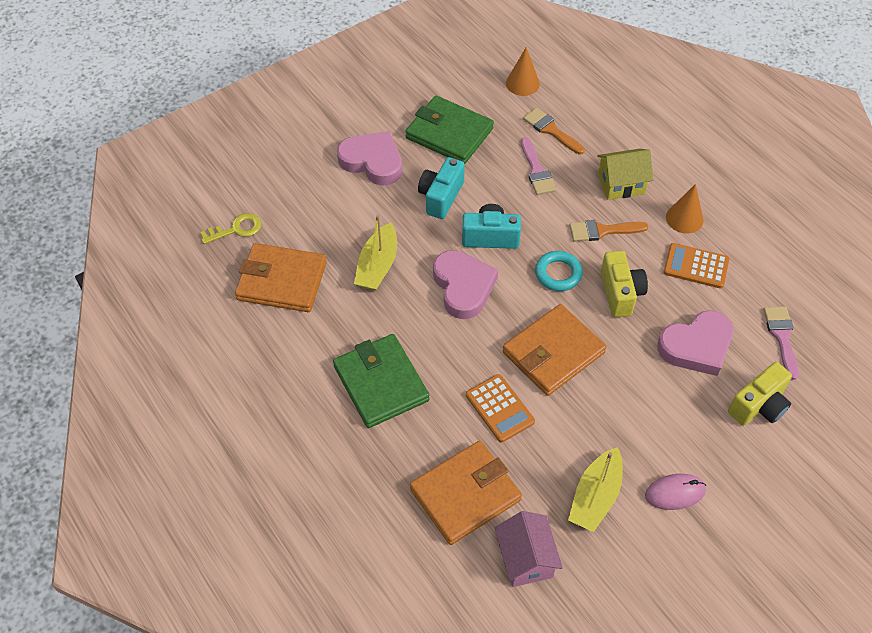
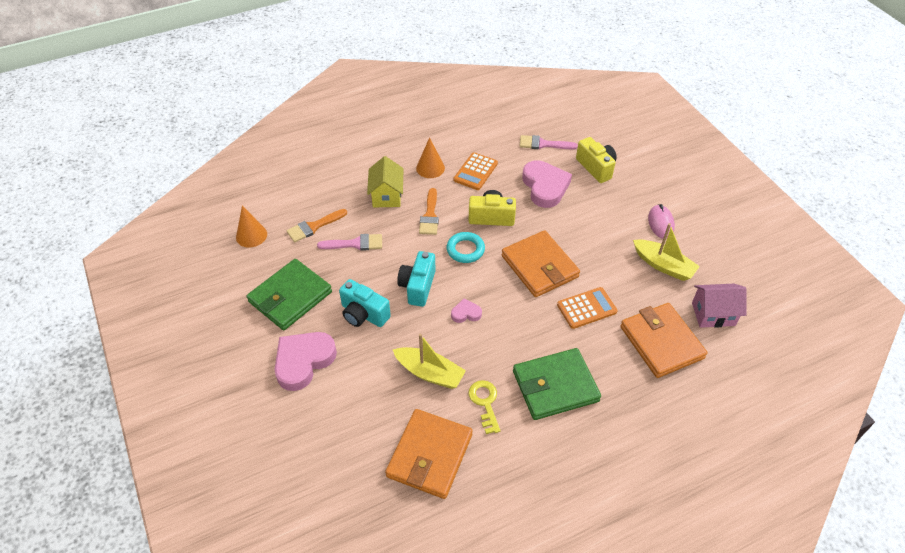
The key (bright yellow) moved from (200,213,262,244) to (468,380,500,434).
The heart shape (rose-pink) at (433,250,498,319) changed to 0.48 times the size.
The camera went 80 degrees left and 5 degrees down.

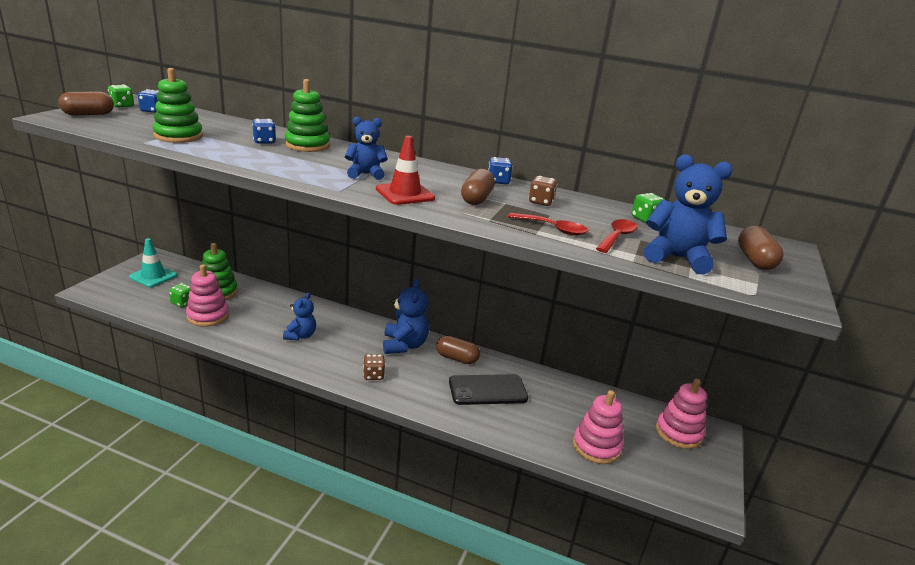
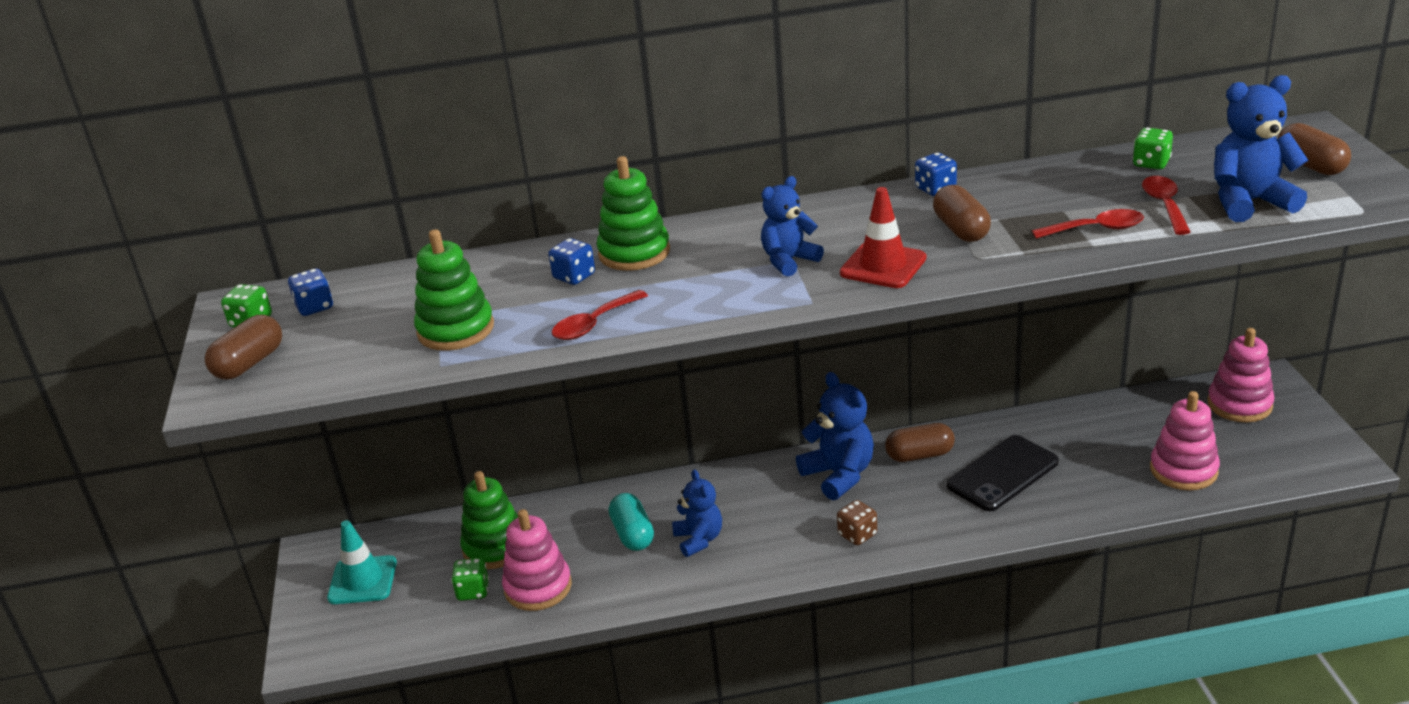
The game die (russet) at (529,176,558,206) disappeared.
The teaspoon (crimson) at (552,290,648,340) appeared.
The pill shape (teal) at (609,493,654,551) appeared.
The camera went 25 degrees left and 5 degrees up.

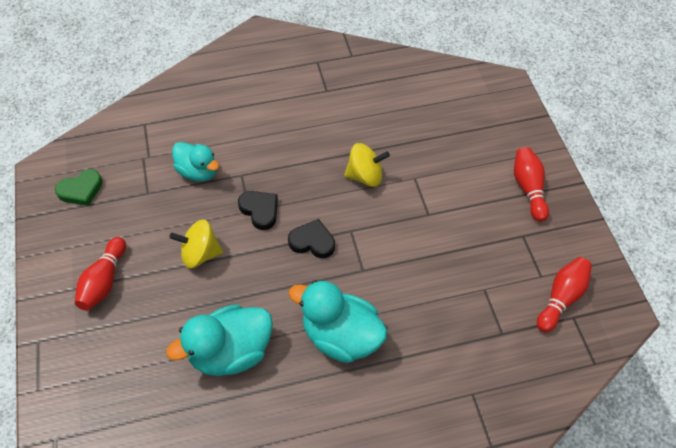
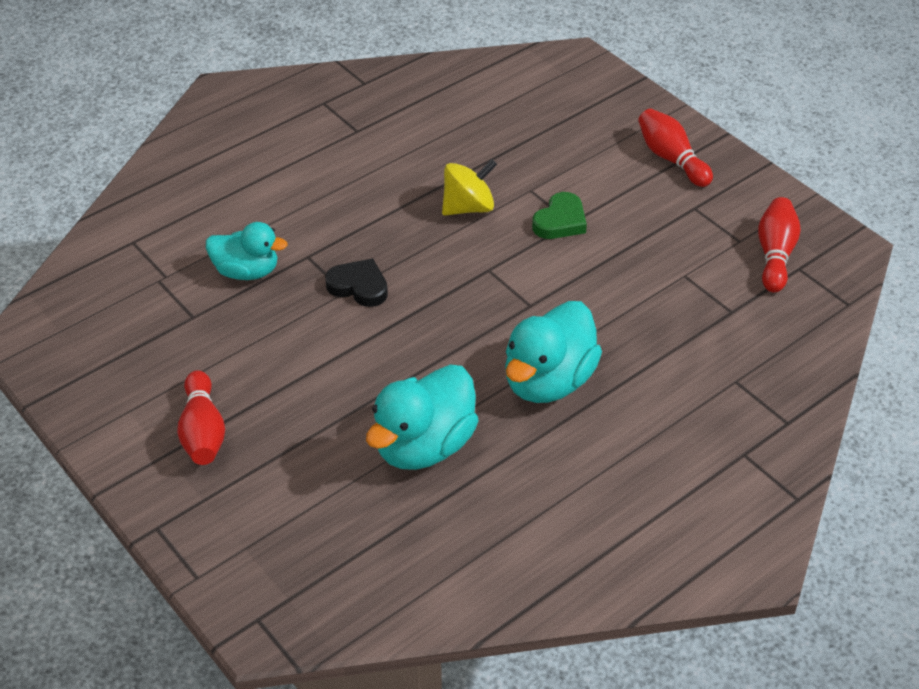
The toy top (bright yellow) at (169,220,223,268) disappeared.
The heart shape (ebony) at (288,219,335,258) disappeared.
The heart shape (green) moved from (55,169,103,206) to (532,192,587,239).
The rubber duck (teal) at (289,280,387,363) turned 60 degrees counterclockwise.
The camera went 25 degrees left and 10 degrees down.

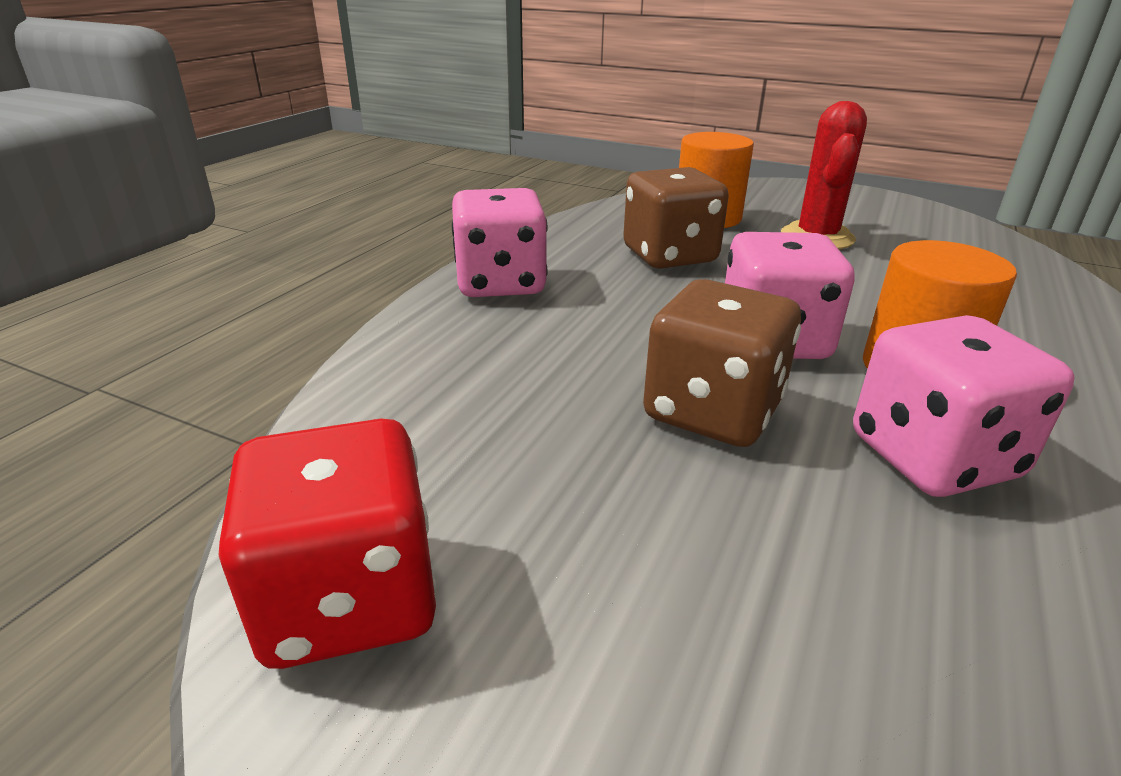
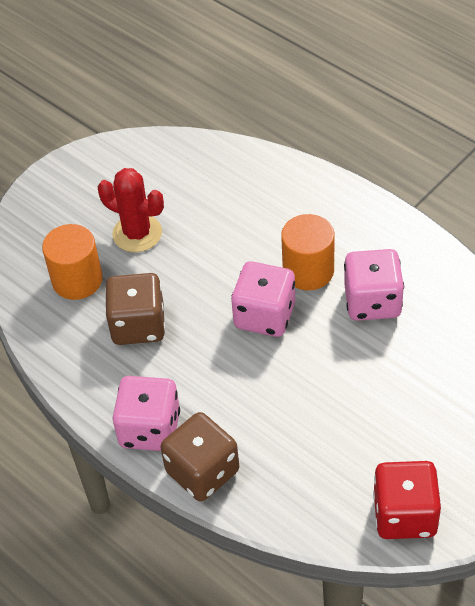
The game die (russet) moved from (643,279,801,447) to (161,412,239,501).
The camera went 70 degrees left and 20 degrees up.

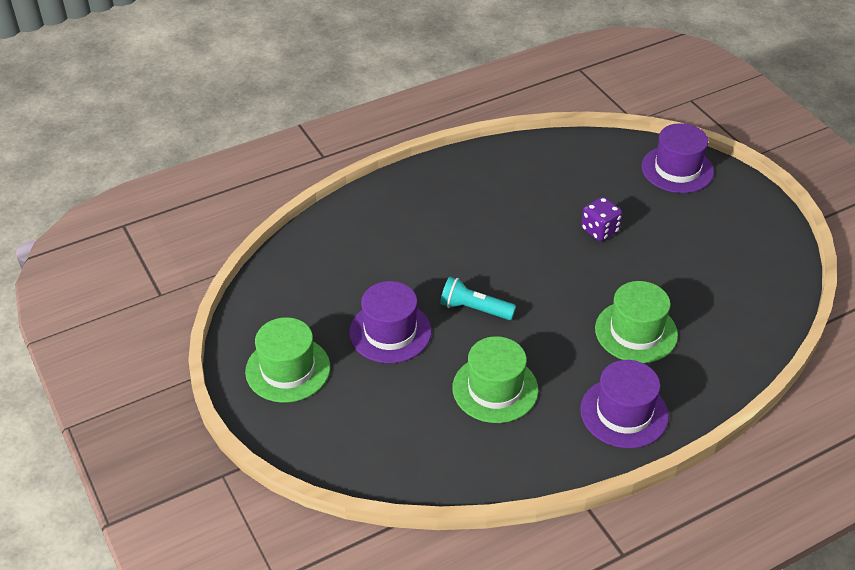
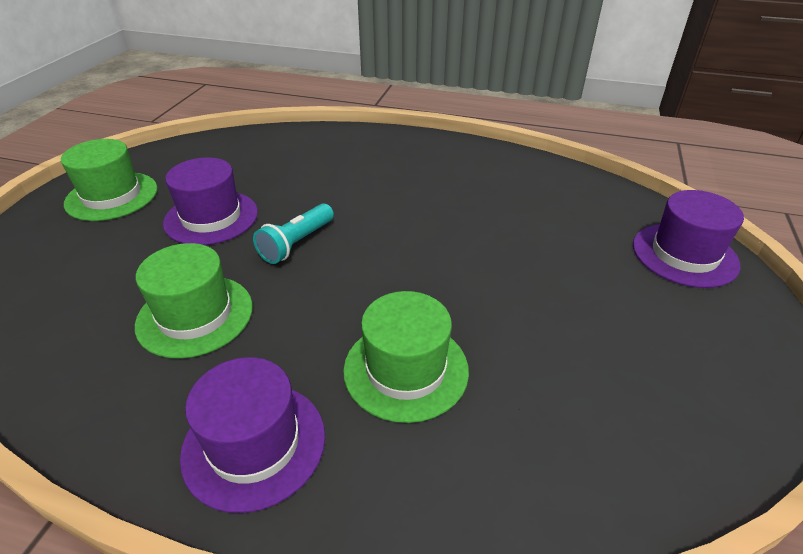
The game die (royal purple) at (581,197,622,241) disappeared.
The torch (teal) at (440,276,516,320) turned 120 degrees counterclockwise.
The camera went 45 degrees right and 5 degrees down.

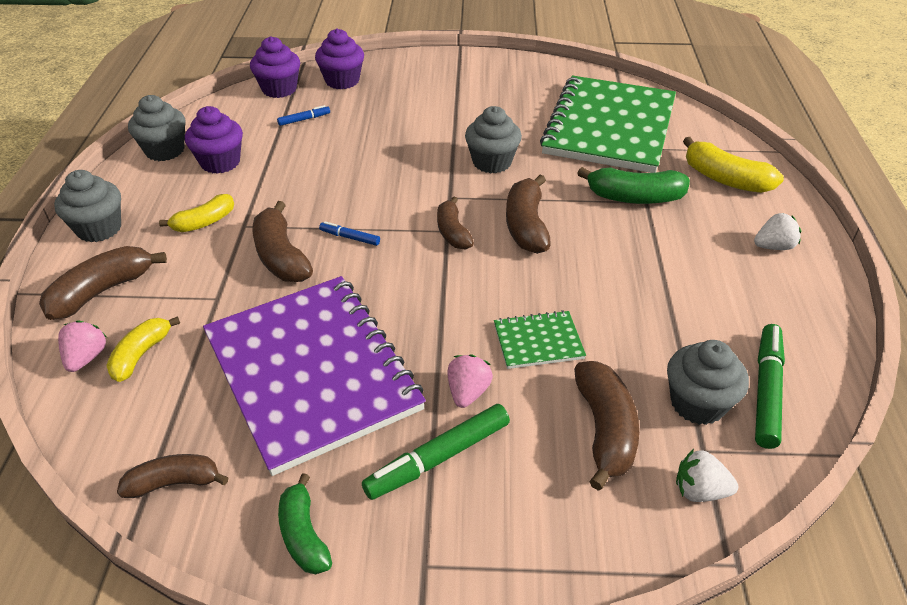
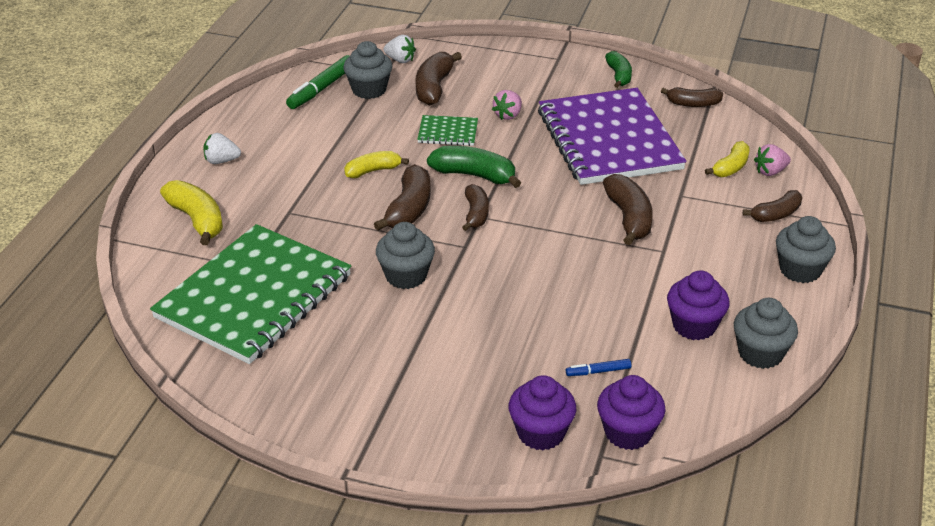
The marker (blue) at (319,221,380,246) disappeared.
The marker (green) at (362,404,510,500) disappeared.
The toy banana (bright yellow) moved from (159,194,234,232) to (344,151,409,178).
The toy banana (green) moved from (577,167,690,204) to (427,146,521,188).
The berry (rose-pink) at (58,320,107,372) turned 45 degrees clockwise.
The toy banana (russet) at (39,246,167,320) changed to 0.67 times the size.
The camera went 165 degrees left and 5 degrees down.

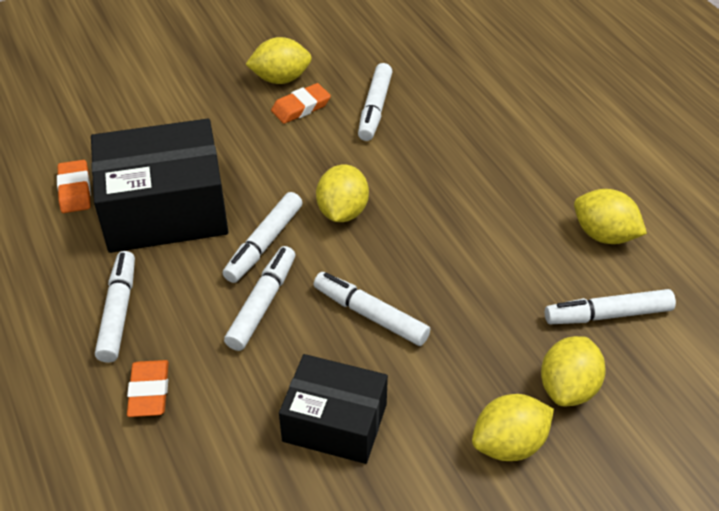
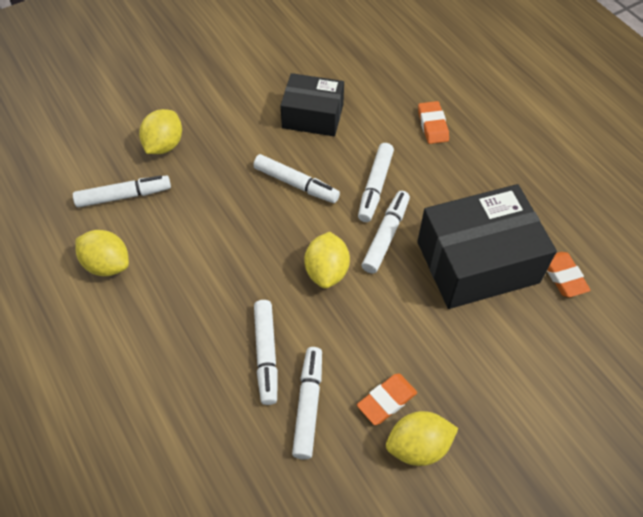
The lemon (bright yellow) at (472,394,554,461) disappeared.
The marker (snow-white) moved from (95,251,135,363) to (254,300,278,405).
The camera went 175 degrees right and 10 degrees up.

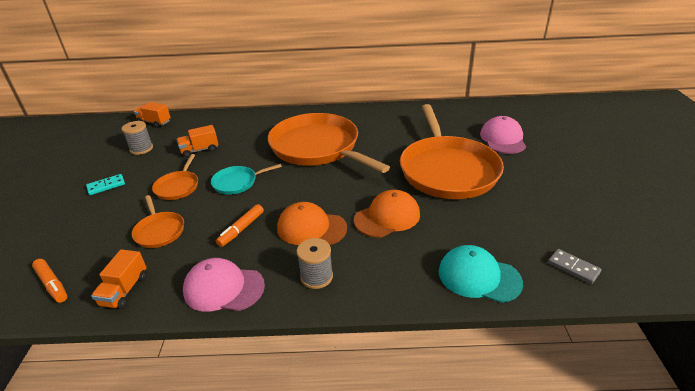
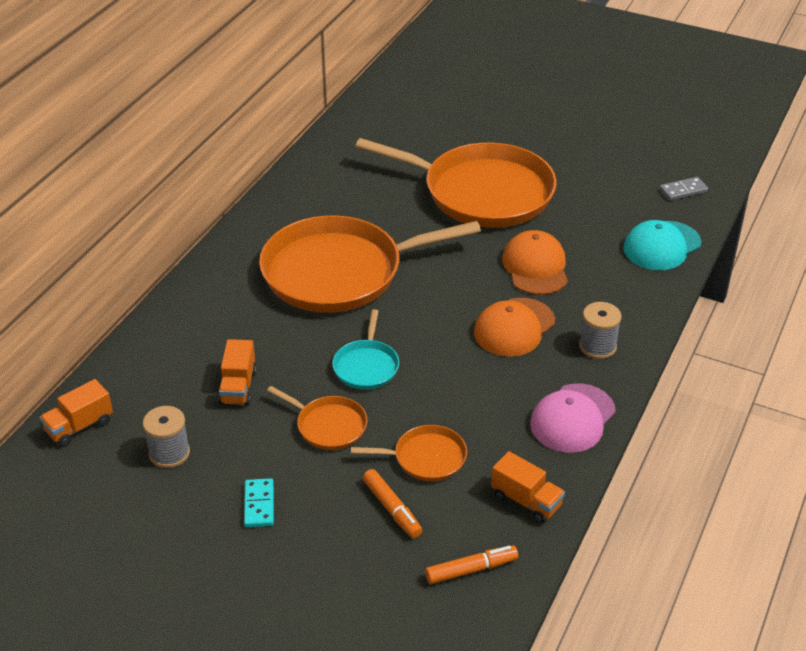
The baseball cap (rose-pink) at (480,116,526,154) disappeared.
The marker (orange) moved from (216,204,264,247) to (363,469,423,538).
The camera went 65 degrees left and 5 degrees up.

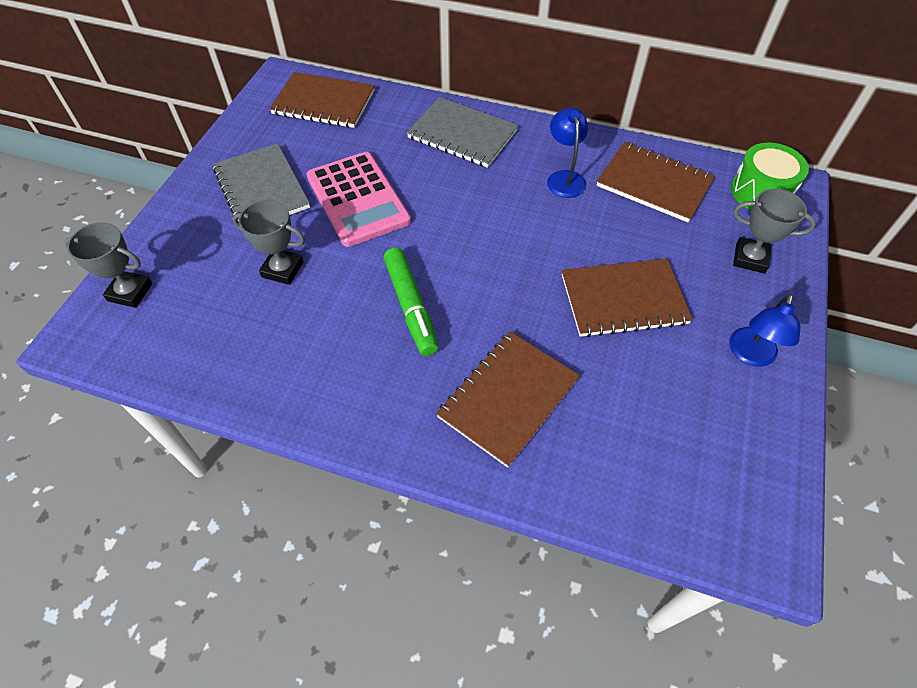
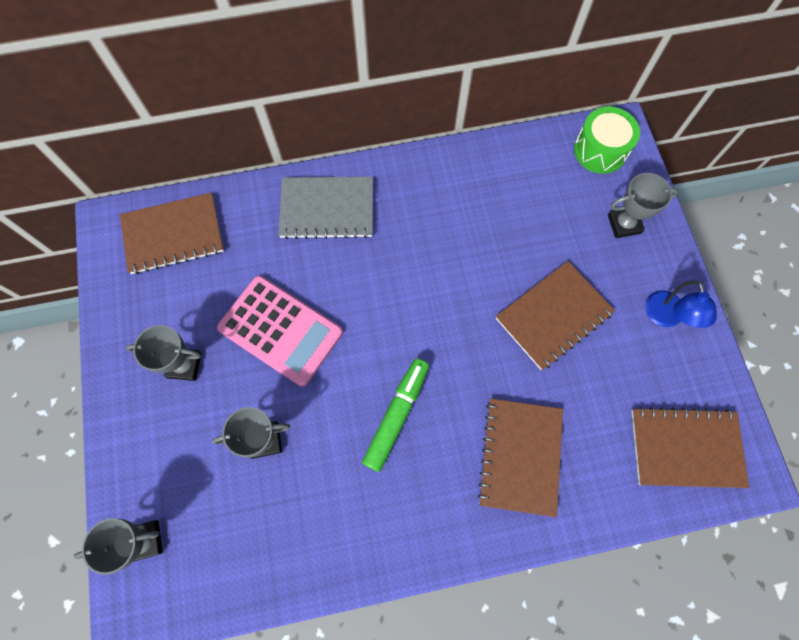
The lamp (blue) at (547,108,588,198) disappeared.
The exercise book (russet) moved from (596,142,715,223) to (631,407,749,488).
The exercise book (grey) at (213,143,310,222) was replaced by the trophy (grey) at (126,325,202,381).
The marker (green) at (384,247,439,356) turned 105 degrees counterclockwise.
The camera went 30 degrees left and 15 degrees up.

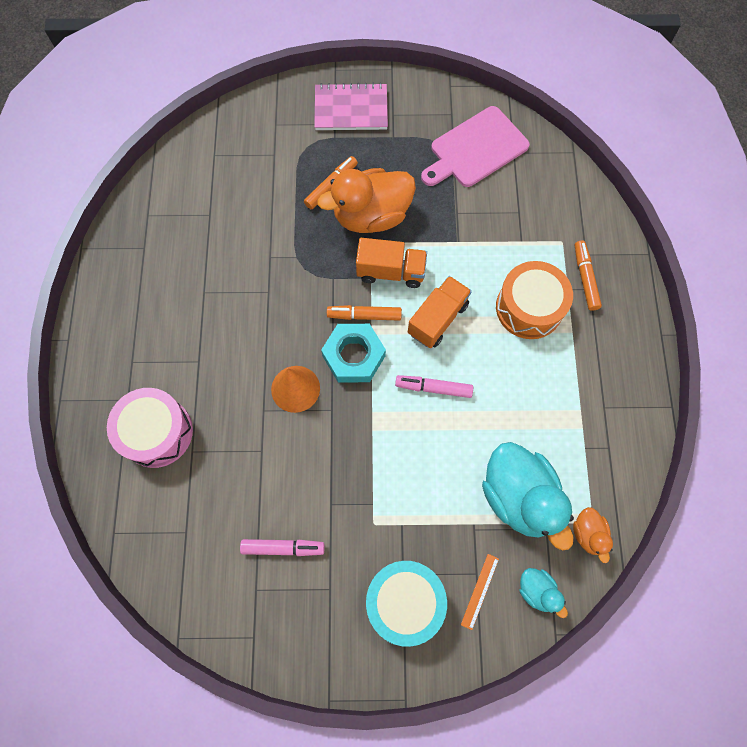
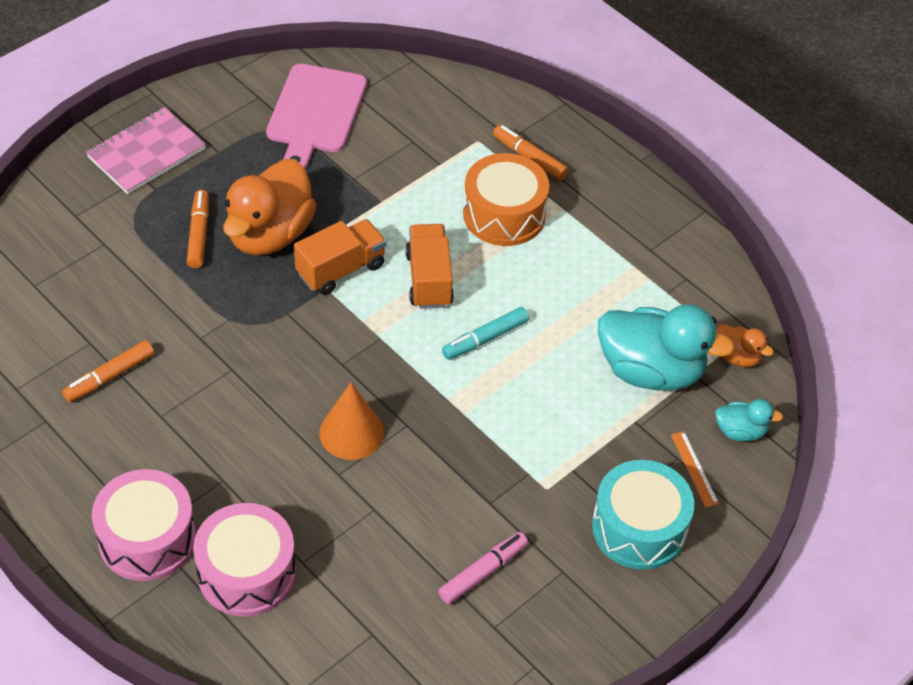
The hexagon nut (teal) at (321,324,386,382) disappeared.
The drum (rose-pink) at (92,469,196,581) appeared.
The marker (orange) moved from (327,305,402,321) to (62,340,154,402).
The marker (rose-pink) at (395,375,473,398) became the marker (teal) at (442,307,529,360).
The camera went 45 degrees left and 20 degrees down.

